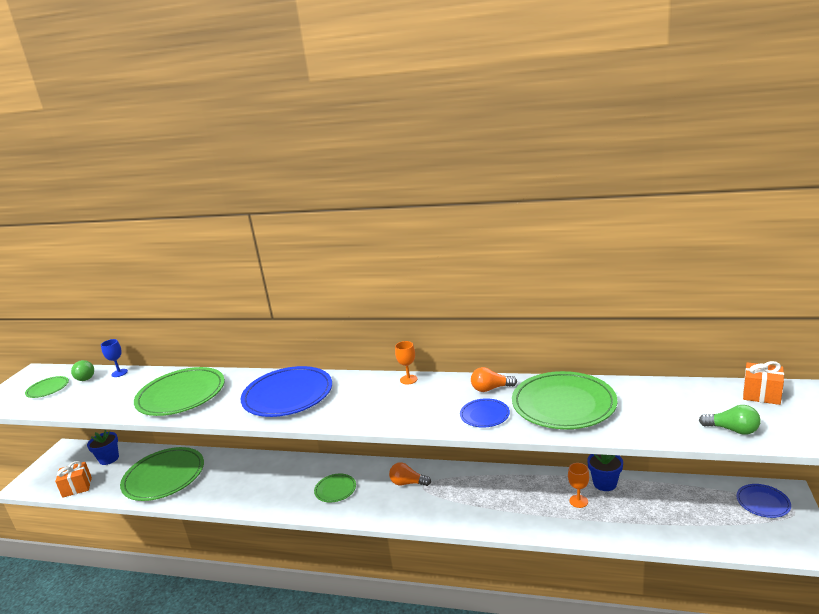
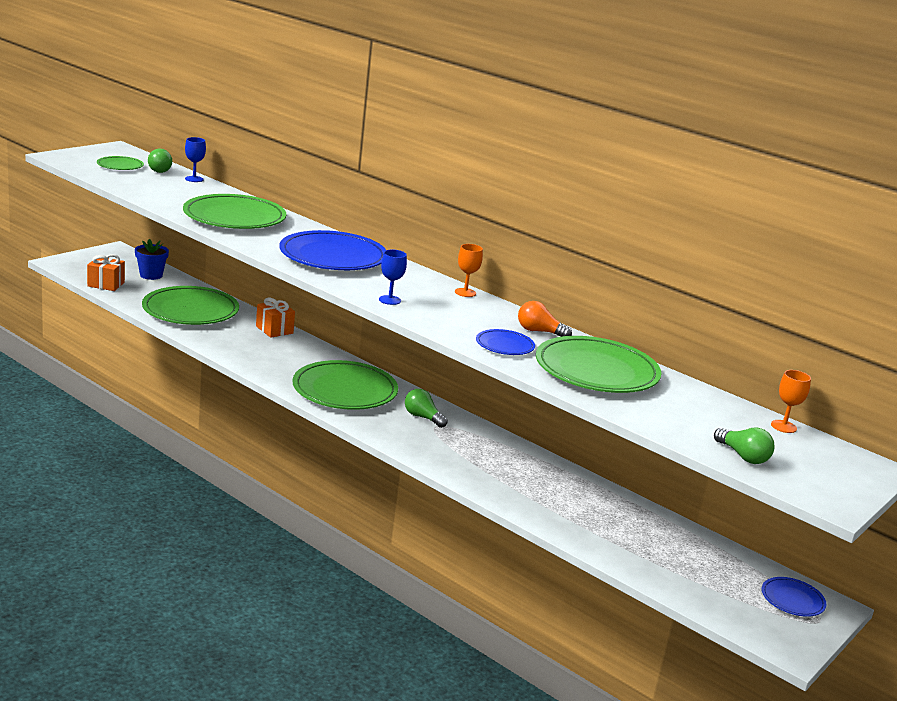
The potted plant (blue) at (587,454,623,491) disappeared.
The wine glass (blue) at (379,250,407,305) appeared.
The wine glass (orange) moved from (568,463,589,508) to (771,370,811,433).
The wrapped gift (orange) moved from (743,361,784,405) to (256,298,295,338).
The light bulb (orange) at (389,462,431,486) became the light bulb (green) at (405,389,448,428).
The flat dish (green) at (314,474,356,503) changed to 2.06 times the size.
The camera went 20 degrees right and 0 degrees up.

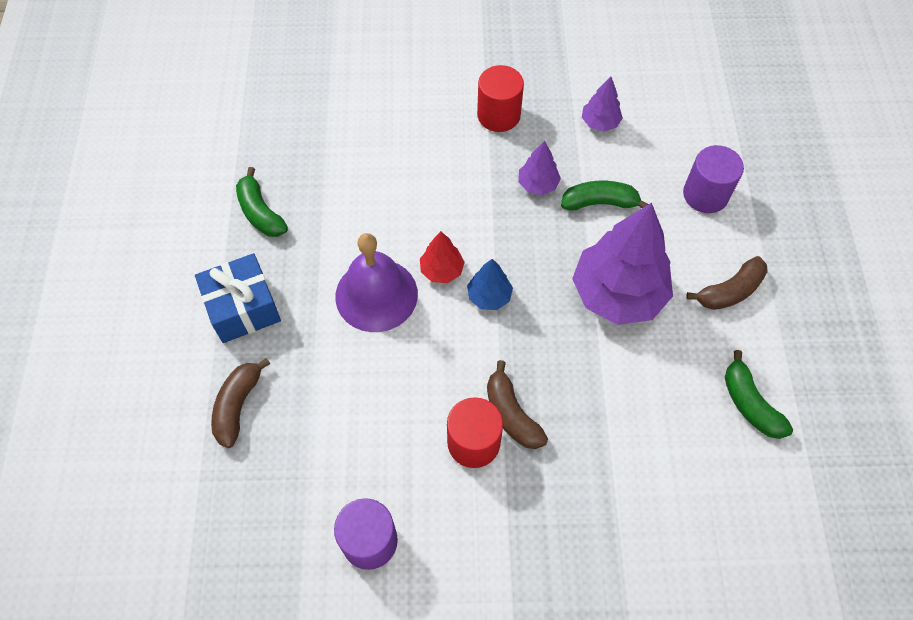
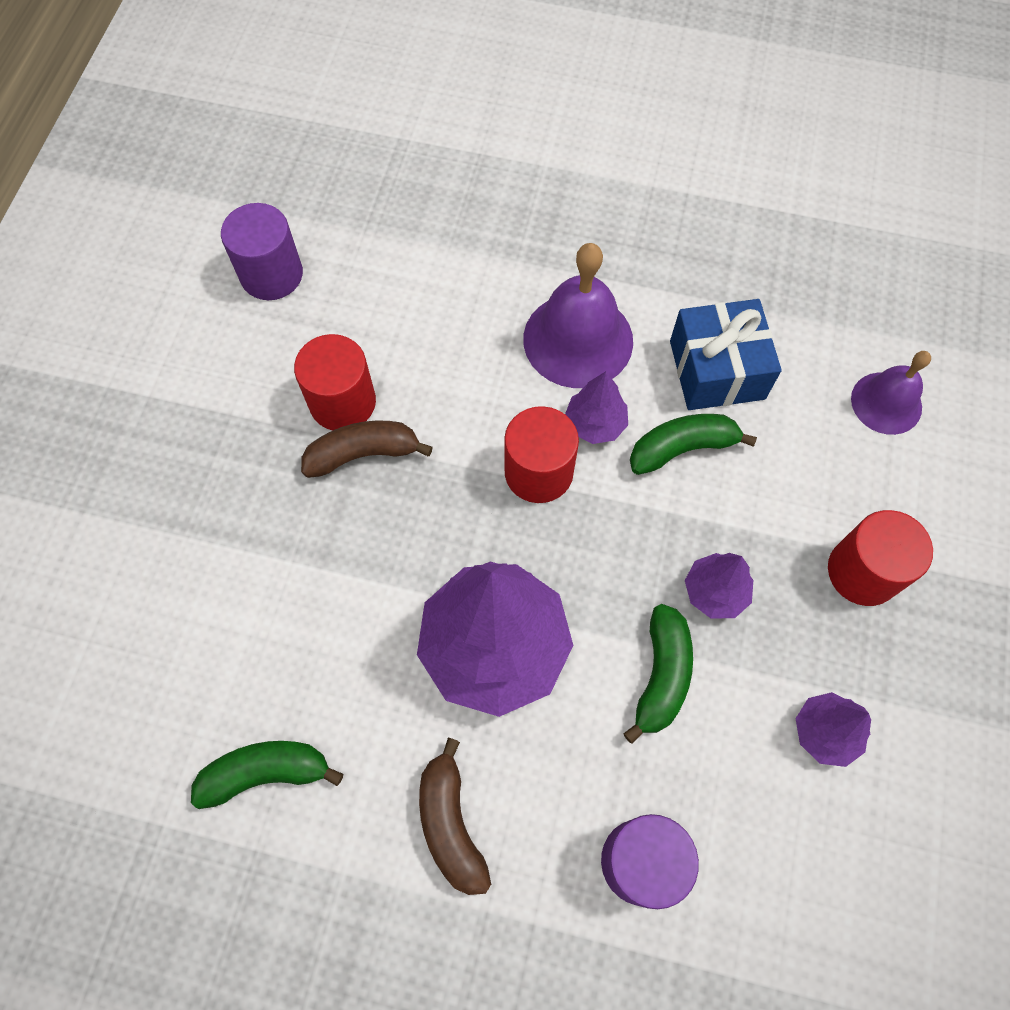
The toy banana (russet) at (211,358,270,448) disappeared.
The school bell (royal purple) at (851,351,931,435) appeared.
The wrapped gift (blue) moved from (195,253,281,343) to (670,299,782,410).
The toy banana (green) moved from (236,167,288,237) to (630,414,757,475).
The fir tree (blue) at (467,259,513,310) was replaced by the cylinder shape (crimson) at (504,406,579,503).
The fir tree (crimson) at (420,231,465,283) became the fir tree (royal purple) at (565,371,628,444).
The camera went 105 degrees right and 5 degrees up.

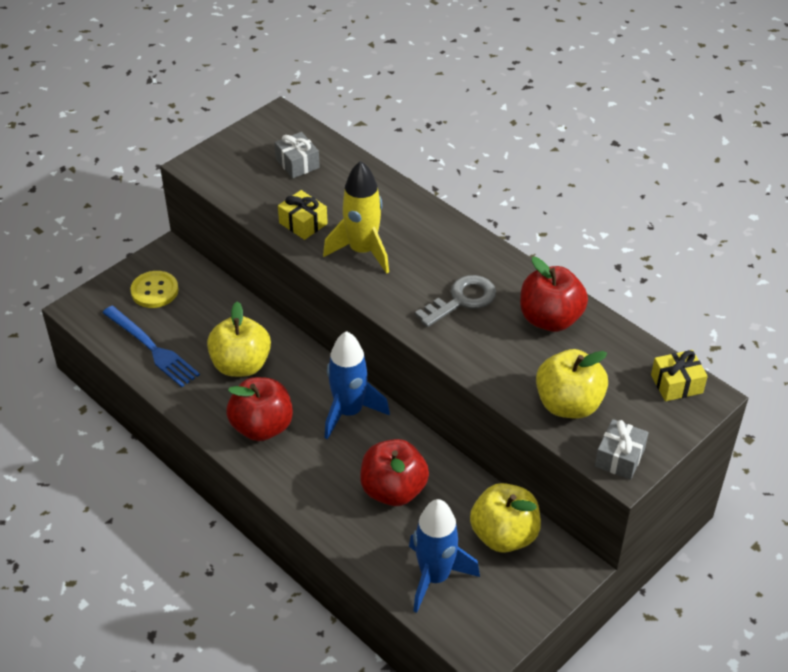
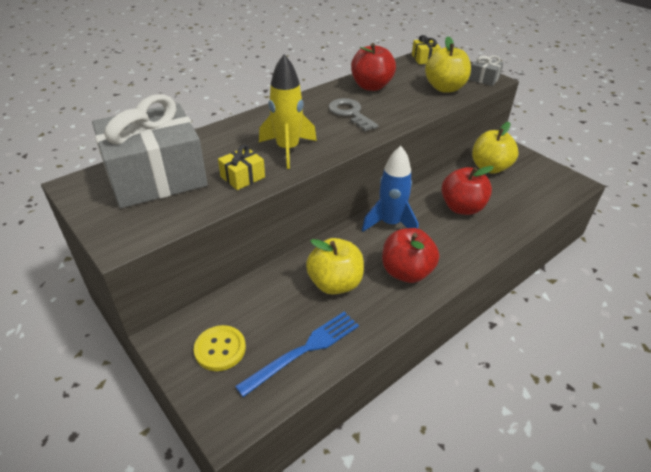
The toy rocket (blue) at (409,499,480,613) disappeared.
The wrapped gift (grey) at (274,132,320,178) changed to 2.48 times the size.
The camera went 85 degrees left and 5 degrees down.

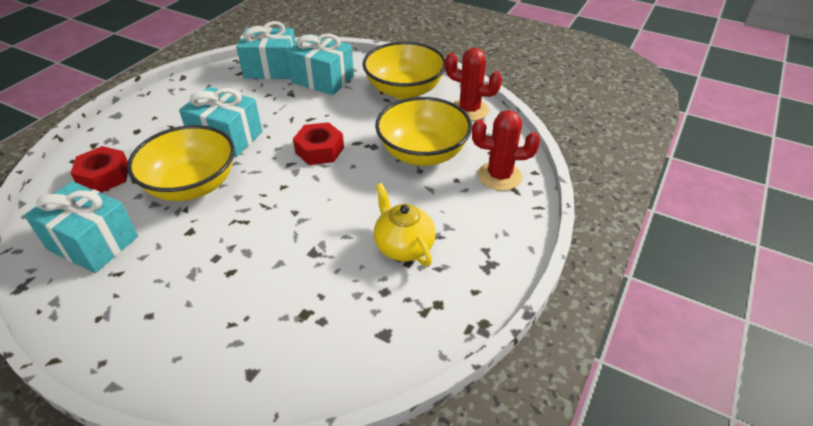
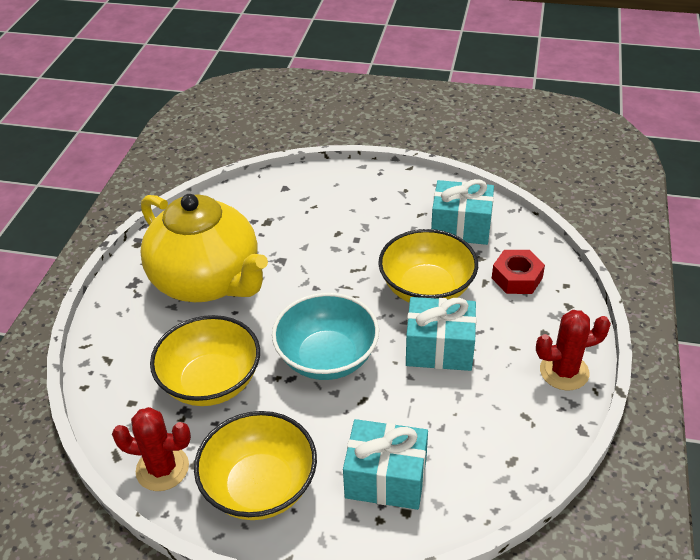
The wrapped gift (teal) at (236,21,296,79) disappeared.
The prickly plant (crimson) moved from (472,110,540,191) to (536,310,611,391).
The hexagon nut (crimson) at (293,122,344,165) was replaced by the serving bowl (teal) at (272,293,379,380).
The tea pot (bright yellow) at (374,183,436,266) changed to 2.16 times the size.
The camera went 165 degrees right and 0 degrees up.

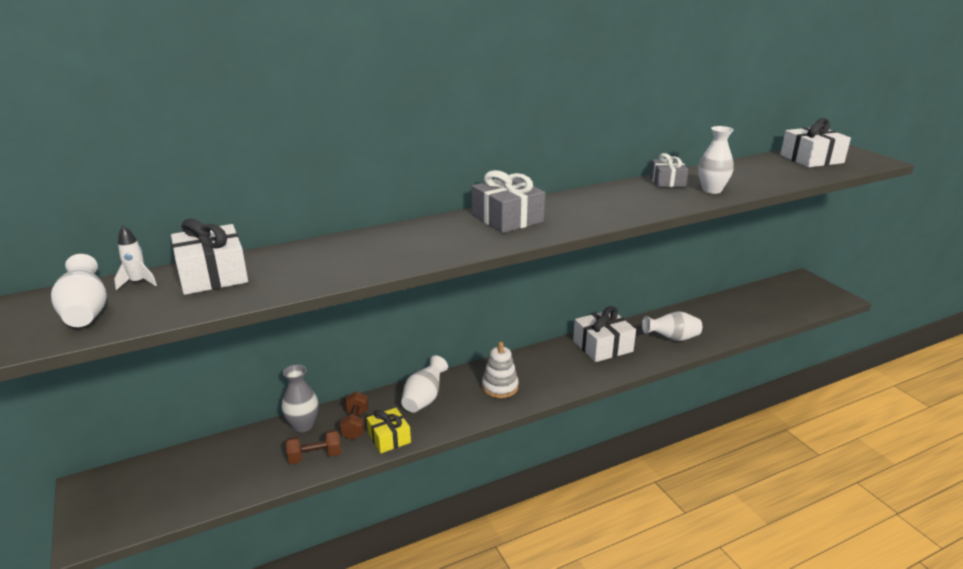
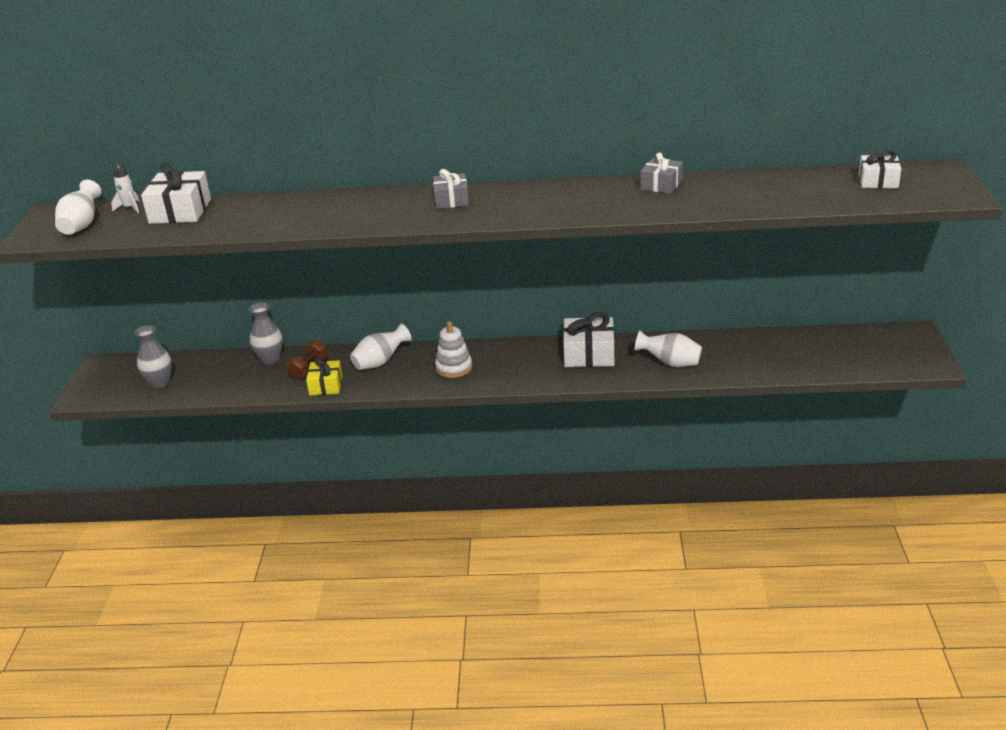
The dumbbell (russet) at (286,429,341,464) disappeared.
The tall vase (snow-white) at (698,126,734,194) disappeared.
The tall vase (grey) at (134,325,172,388) appeared.
The wrapped gift (grey) at (472,170,545,233) changed to 0.64 times the size.
The wrapped gift (snow-white) at (780,118,851,168) changed to 0.64 times the size.
The camera went 30 degrees right and 5 degrees up.

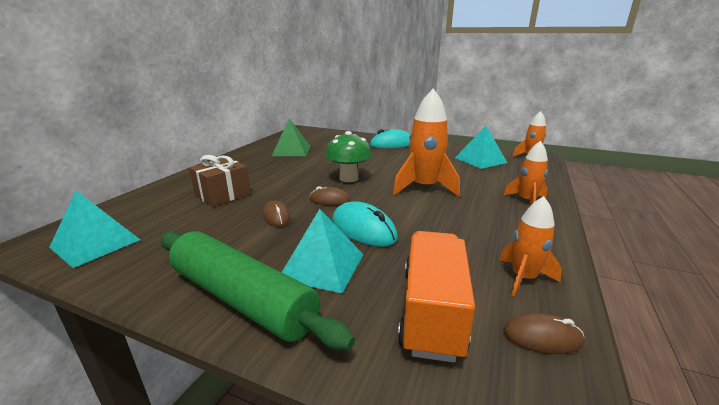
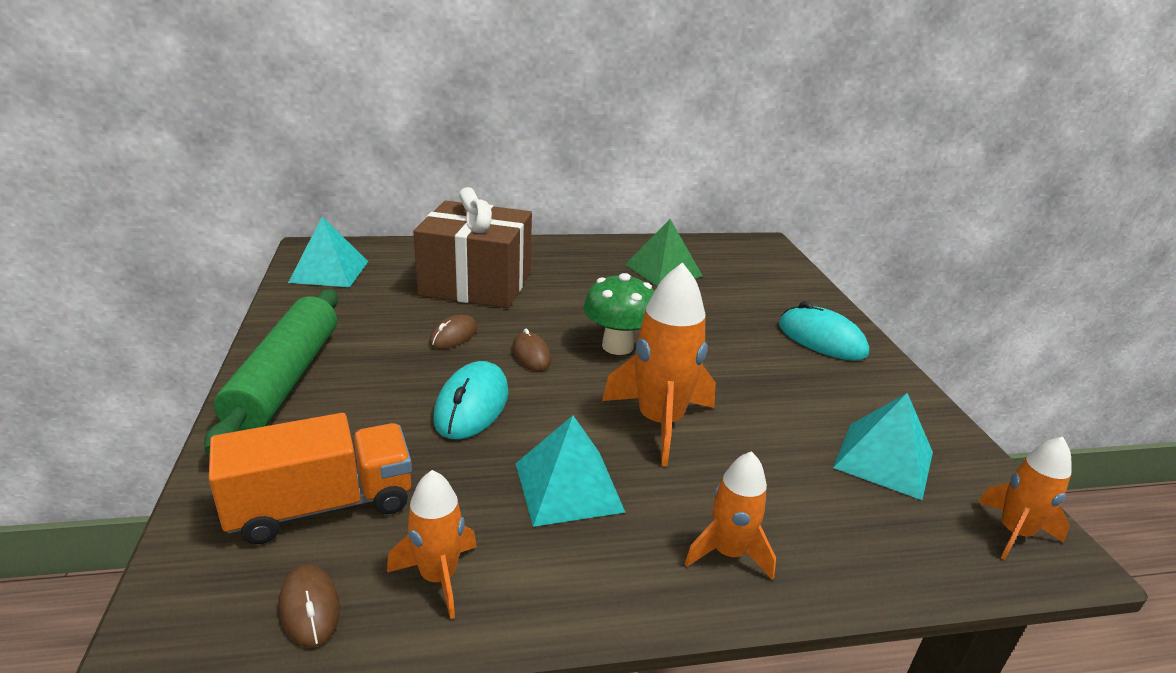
The pyramid shape (teal) moved from (282,209,364,293) to (515,416,626,527).
The wrapped gift (russet) at (189,155,251,207) changed to 1.70 times the size.
The camera went 55 degrees right and 5 degrees up.

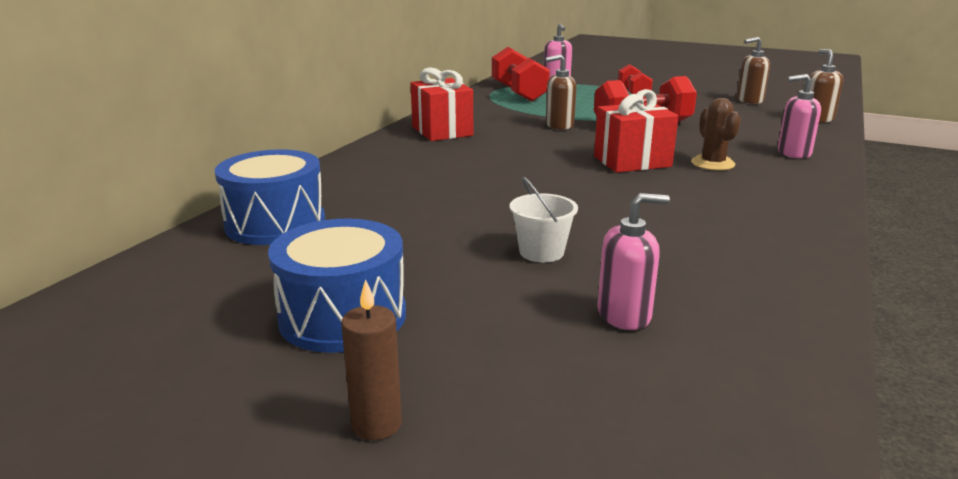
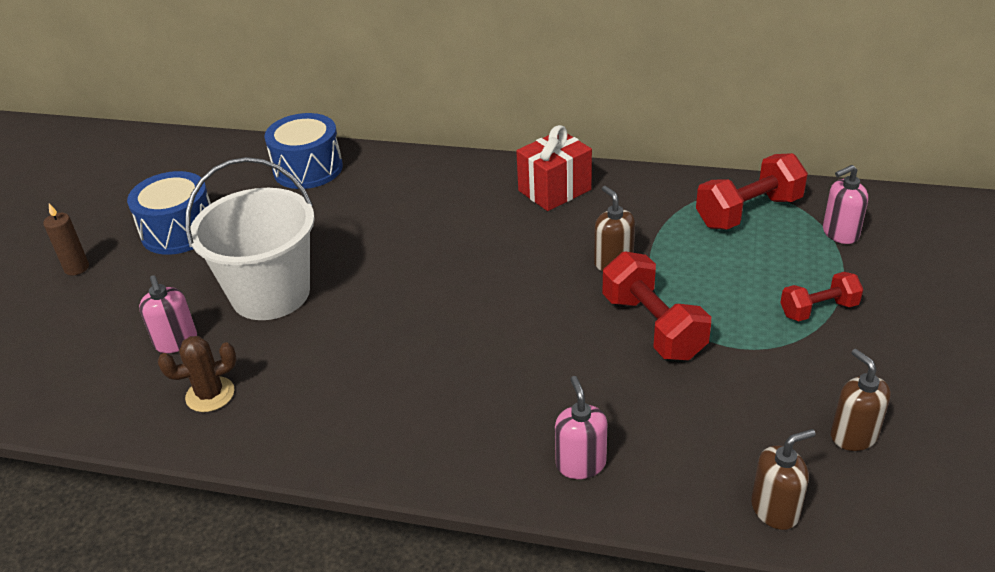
The wrapped gift (crimson) at (594,89,679,173) disappeared.
The prickly plant (russet) moved from (691,98,741,171) to (158,336,237,412).
The sand bucket (snow-white) at (510,177,578,262) changed to 2.31 times the size.
The camera went 80 degrees right and 15 degrees up.

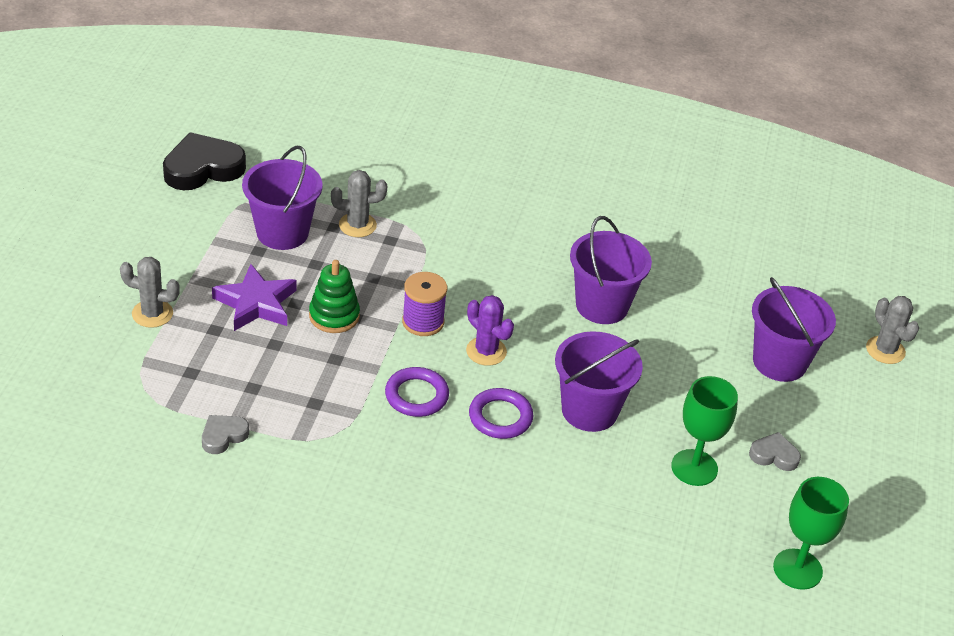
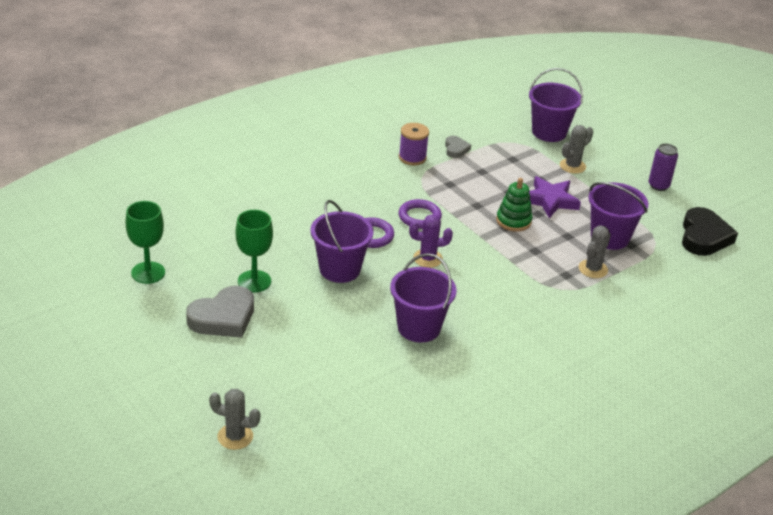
The can (royal purple) at (648,143,678,191) appeared.
The reel of thread (royal purple) moved from (402,272,447,336) to (399,123,429,165).
The sand bucket (royal purple) moved from (752,277,836,382) to (529,68,583,142).
The heart shape (grey) at (749,432,801,471) changed to 1.92 times the size.
The camera went 130 degrees right and 5 degrees down.

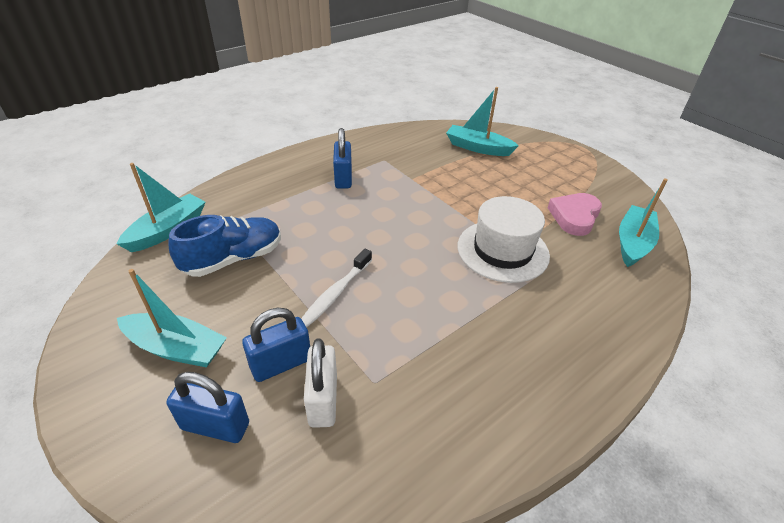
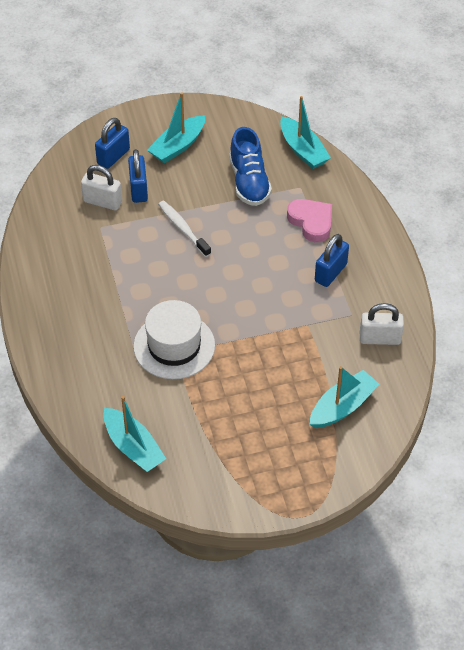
The padlock (snow-white) at (360,303,404,345) appeared.
The heart shape (rose-pink) moved from (548,193,602,236) to (287,199,332,242).
The padlock (blue) at (333,128,352,189) turned 75 degrees counterclockwise.
The camera went 115 degrees right and 10 degrees up.

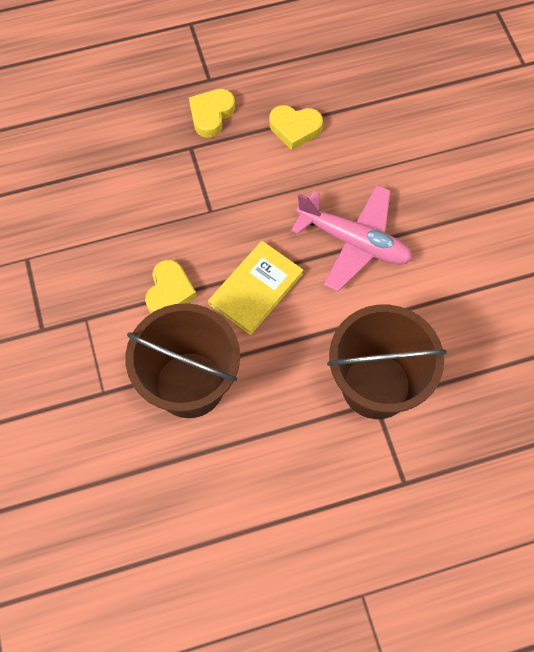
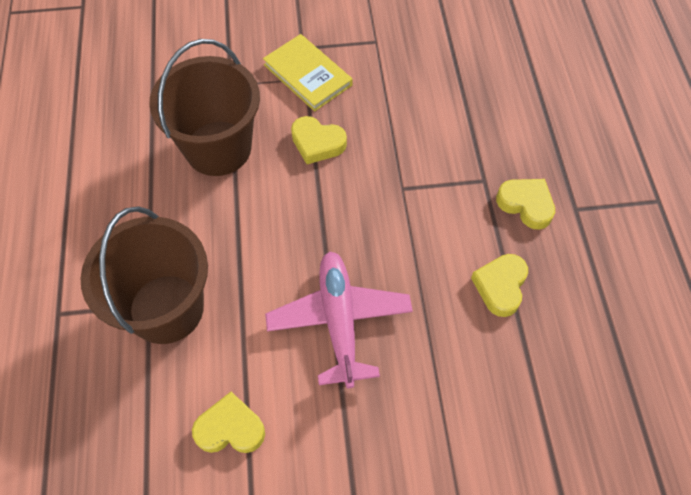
The heart shape (bright yellow) at (192,392,265,453) appeared.
The book (bright yellow) moved from (208,241,303,335) to (263,34,353,112).
The aeroplane (rose-pink) at (291,185,413,291) turned 135 degrees clockwise.
The camera went 100 degrees right and 5 degrees down.

